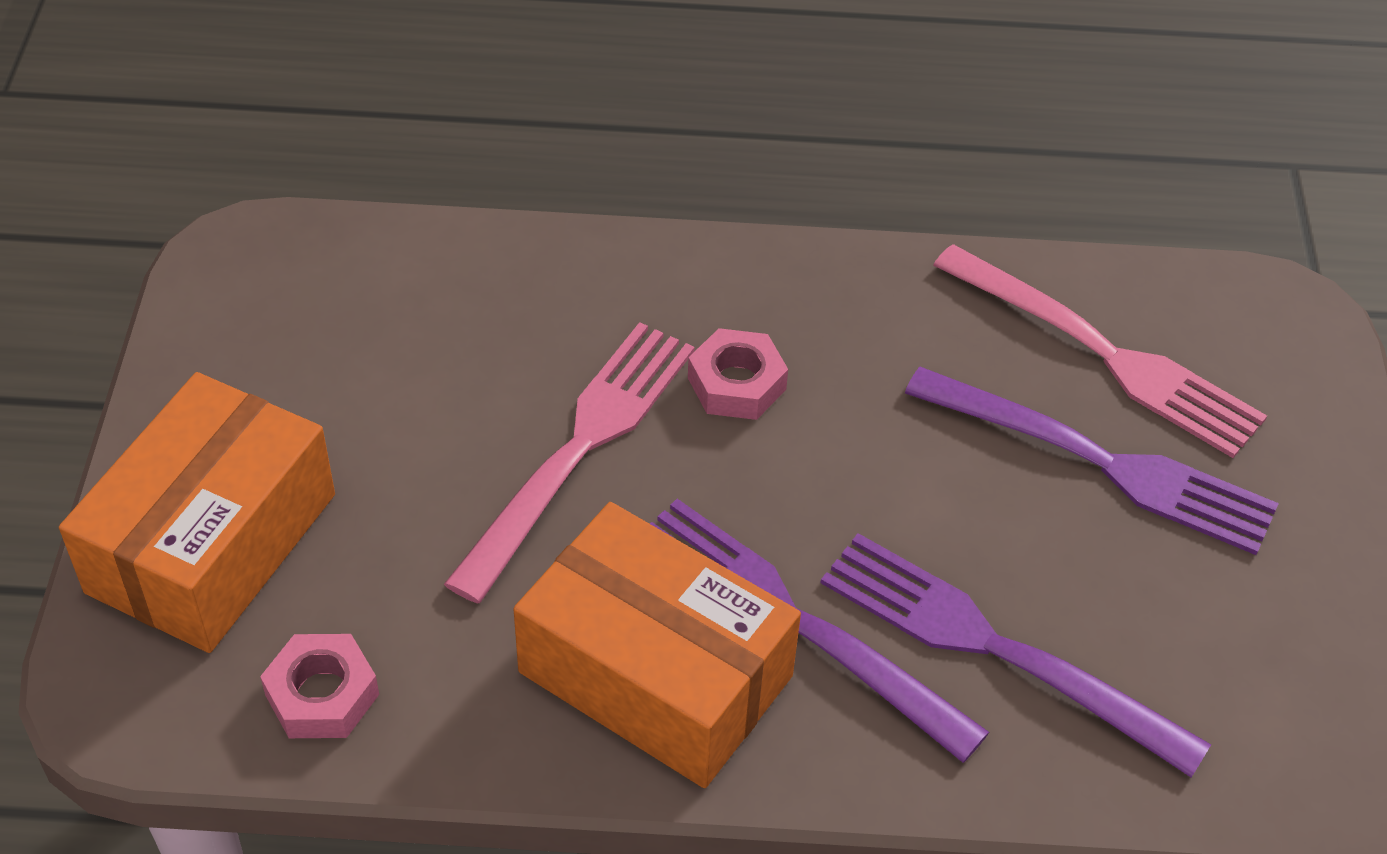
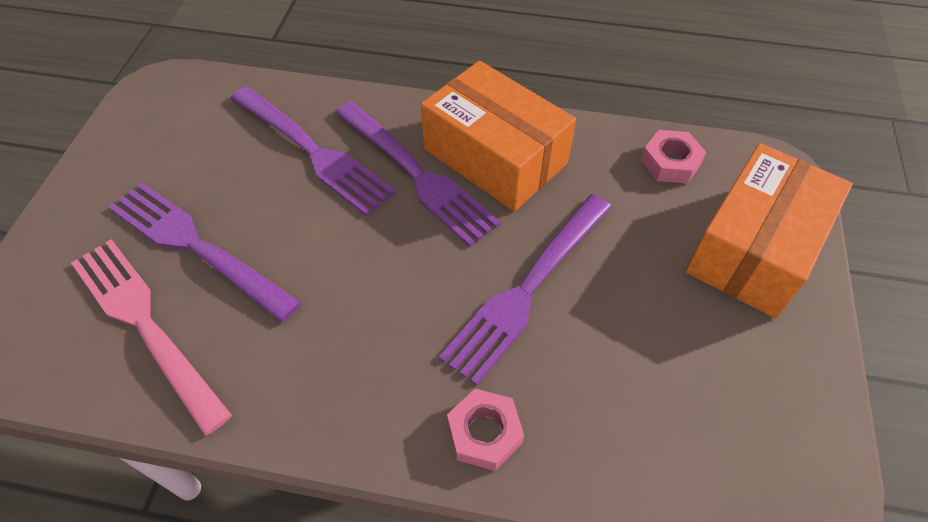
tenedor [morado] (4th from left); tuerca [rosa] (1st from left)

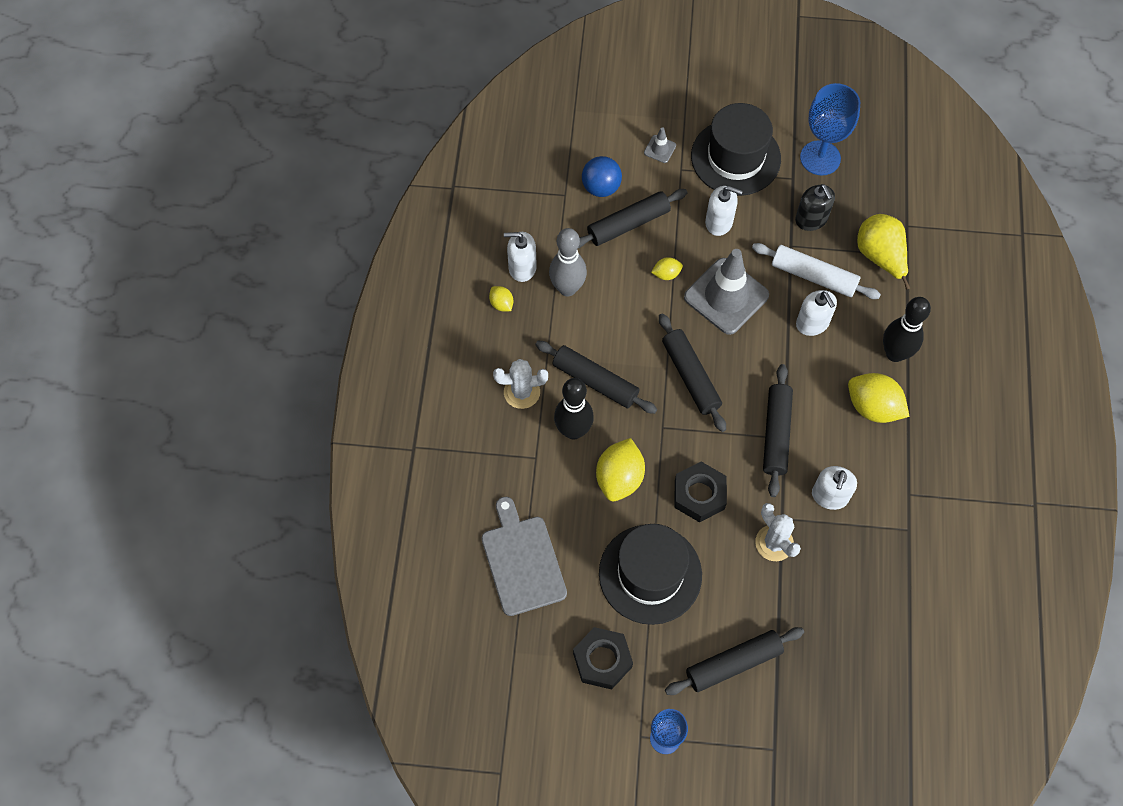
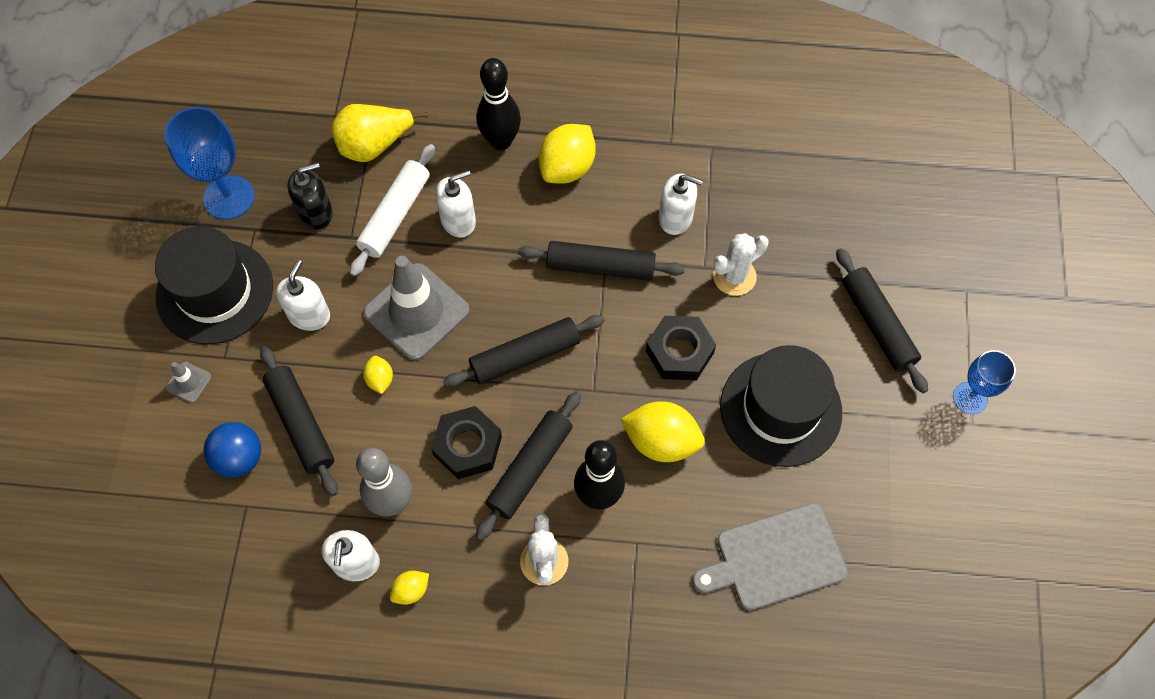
tuerca [negro] (1st from left)

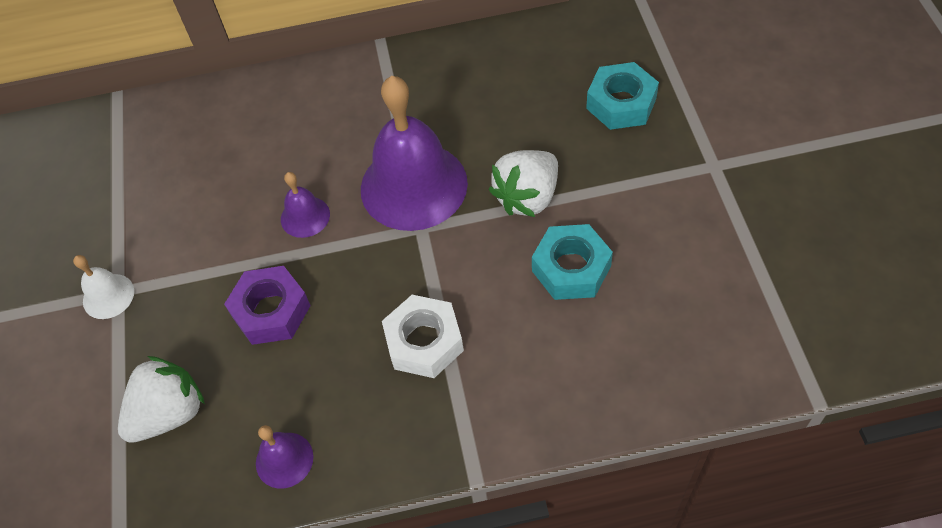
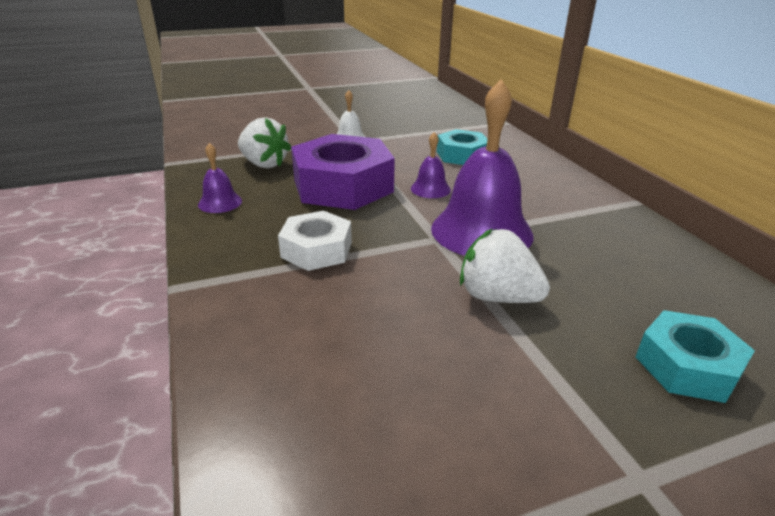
tuerca [morado]; tuerca [turquesa] (1st from left)

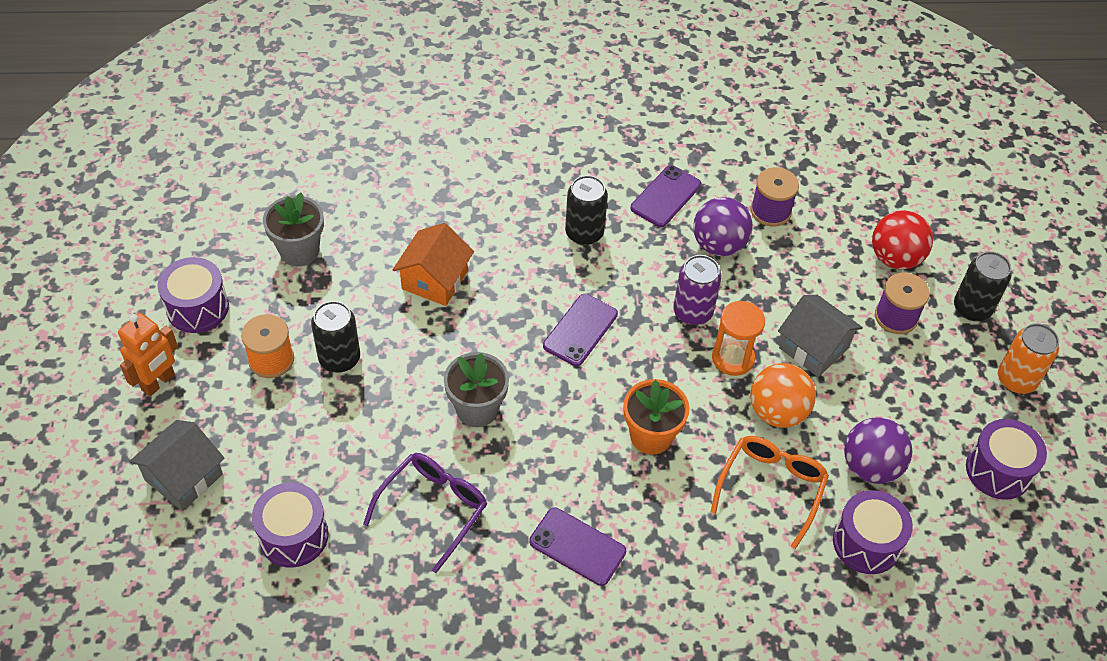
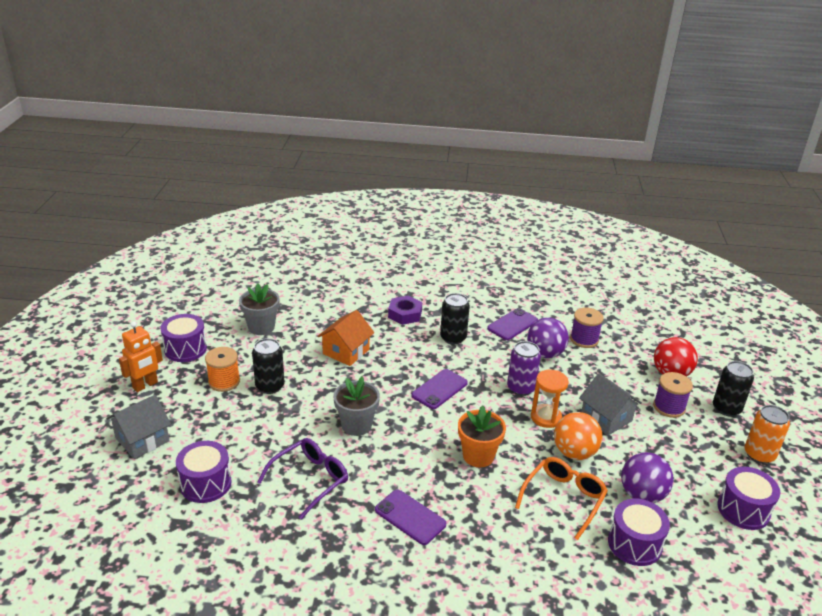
tuerca [morado]

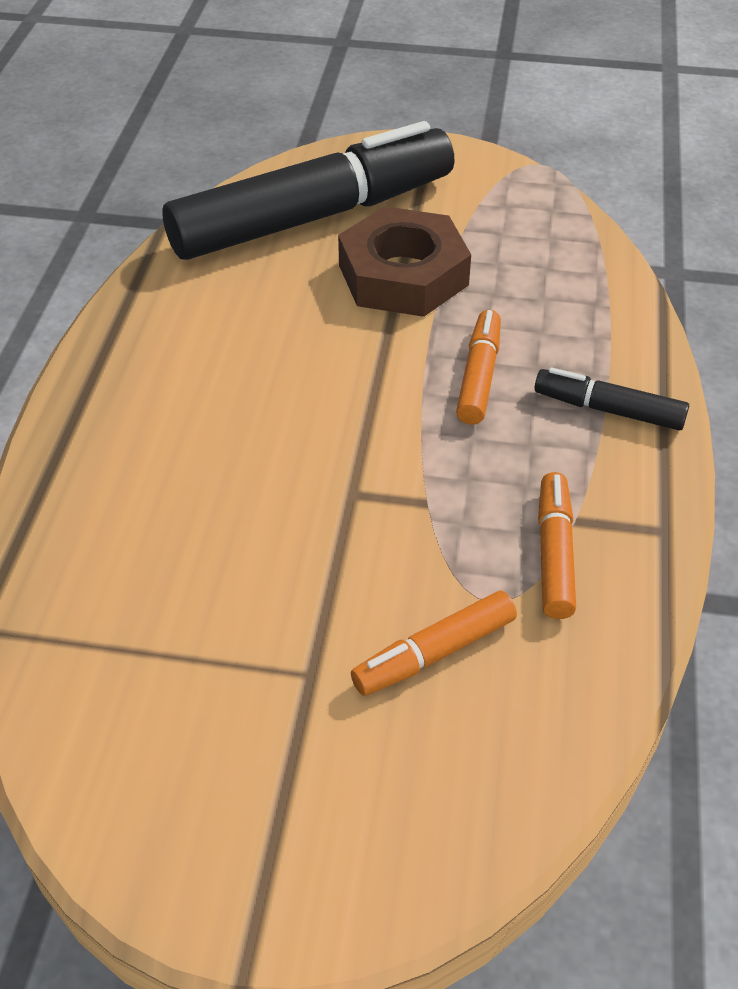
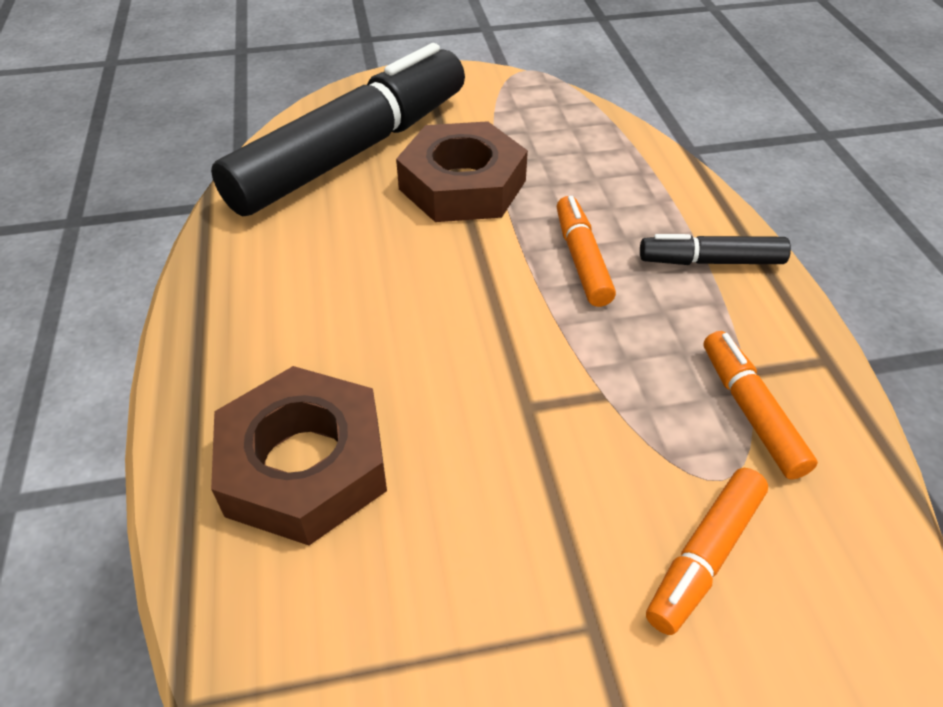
tuerca [marrón] (1st from left)

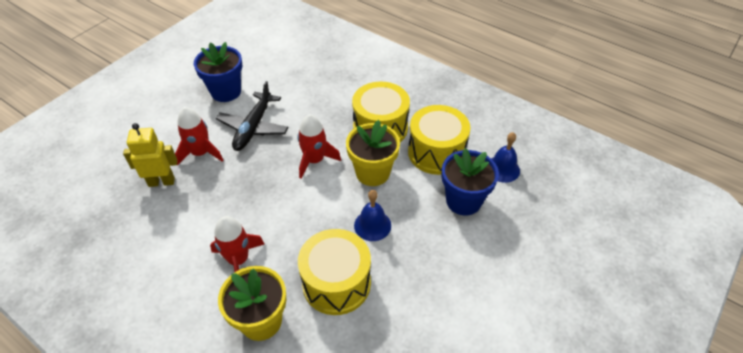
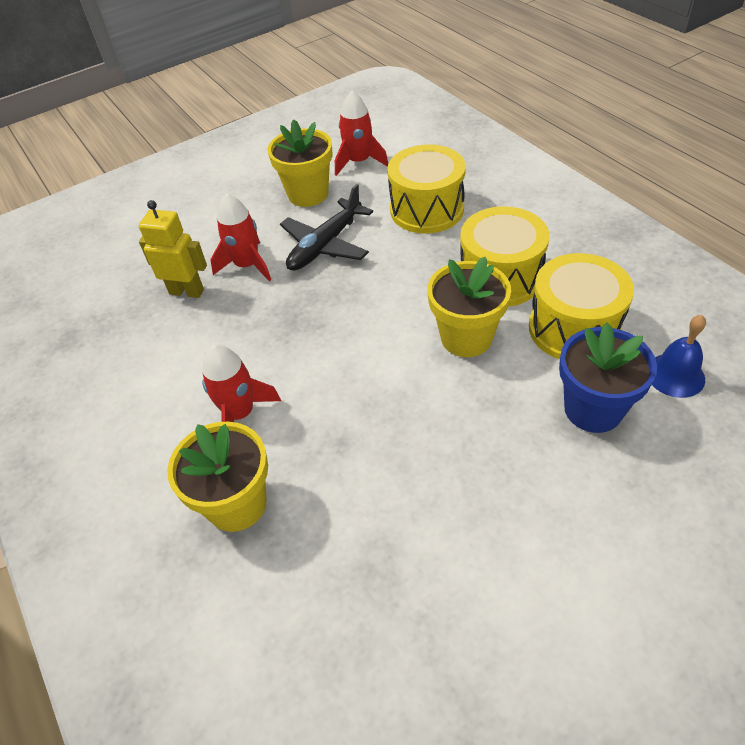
maceta [amarillo] (2nd from left); cohete [rojo] (3rd from left); tambor [amarillo] (1st from left); campana [azul] (1st from left in the first image)

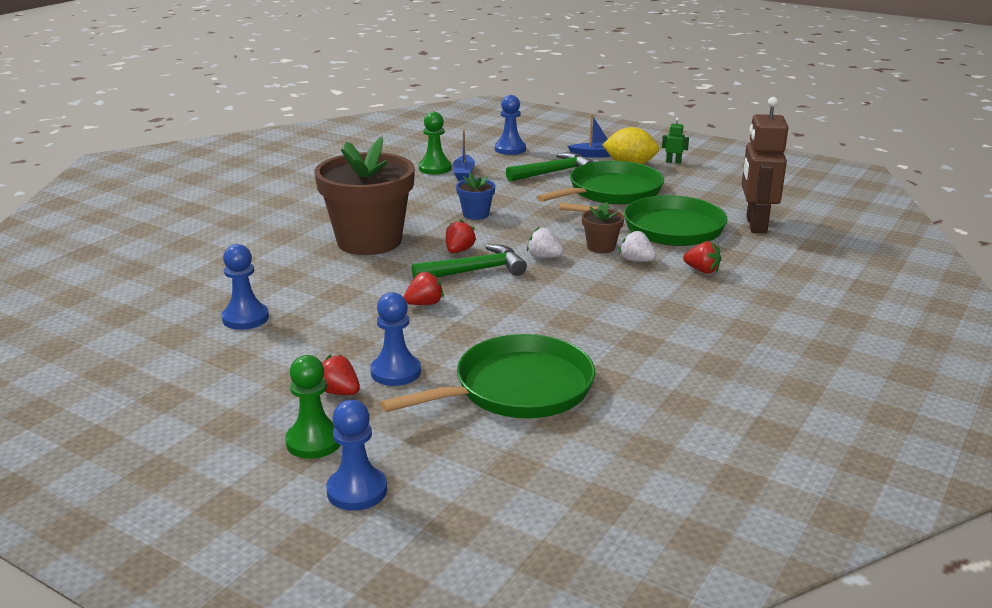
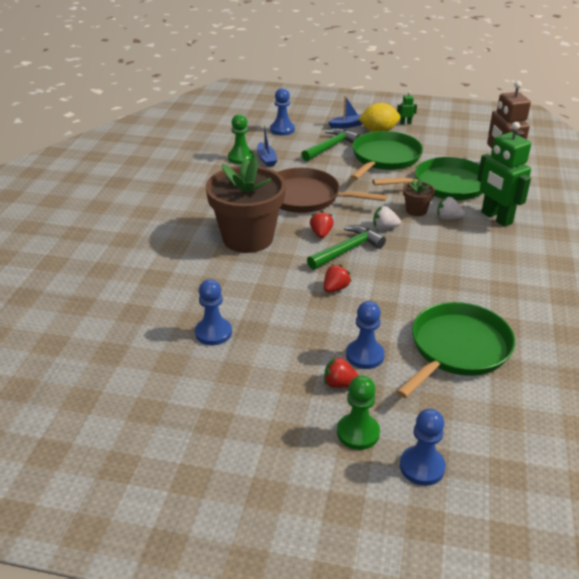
sartén [marrón]; robot [verde] (2nd from left)

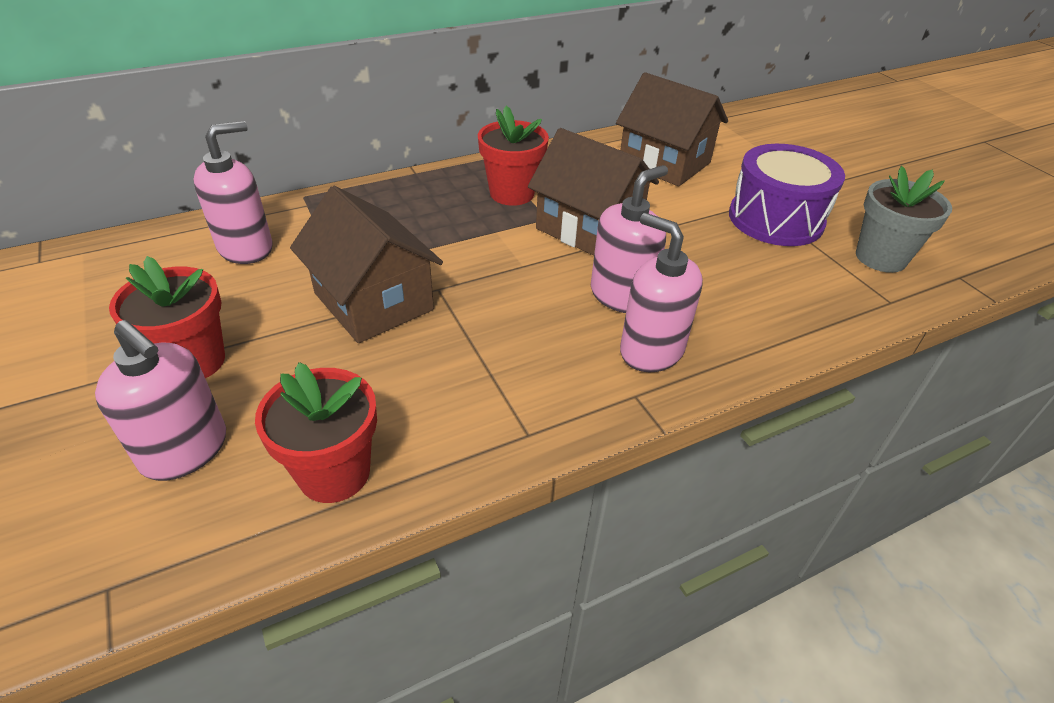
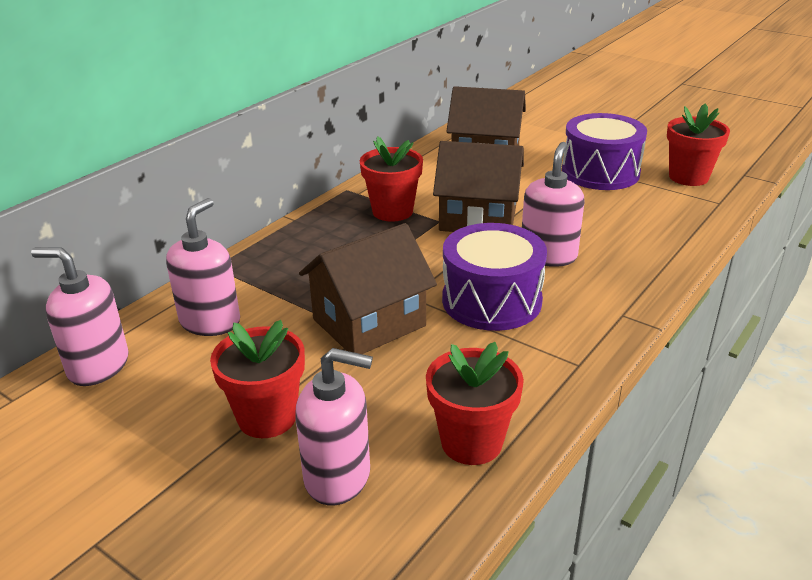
dispensador de jabón [rosa] (1st from left); casa [marrón] (1st from left); tambor [morado] (1st from left); maceta [rojo] (4th from left)

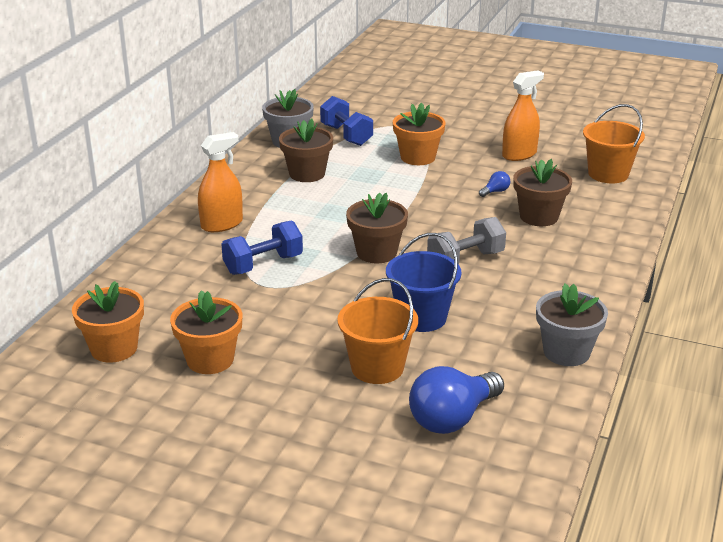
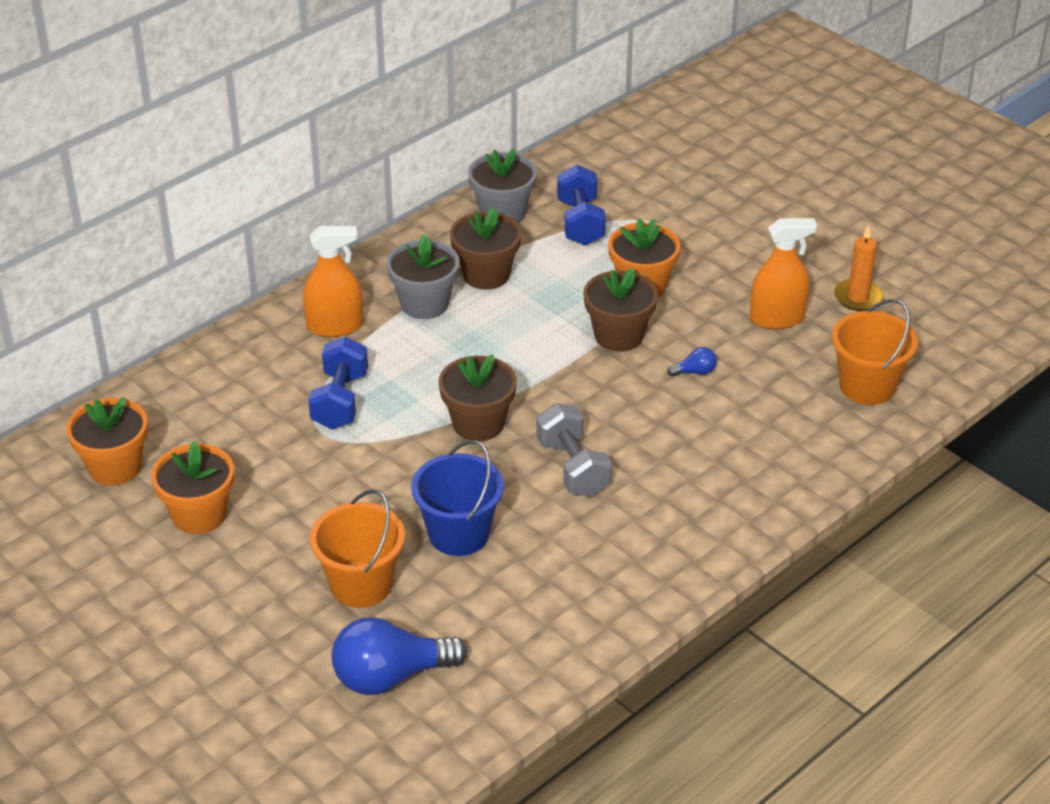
mancuerna [azul] (1st from left); maceta [gris] (1st from left); mancuerna [gris]; maceta [marrón] (3rd from left); vela [naranja]

